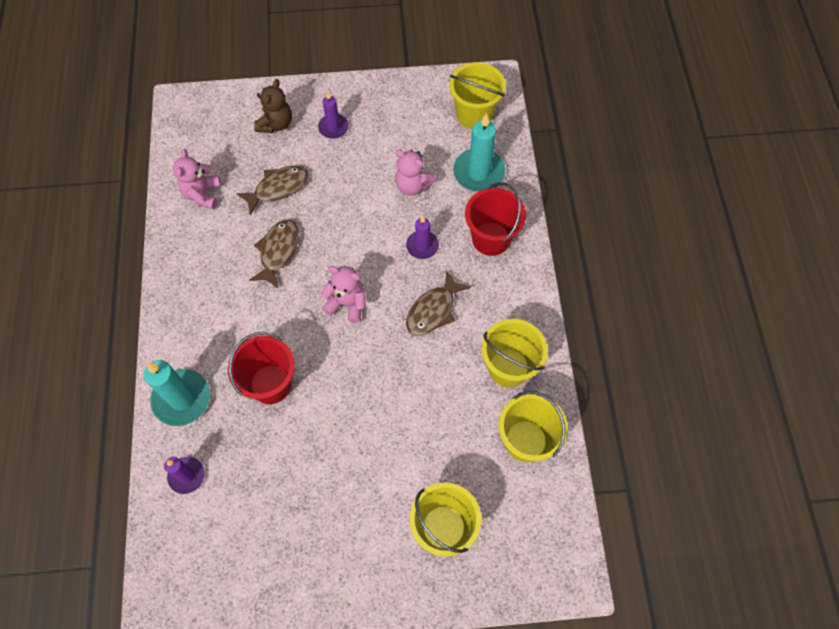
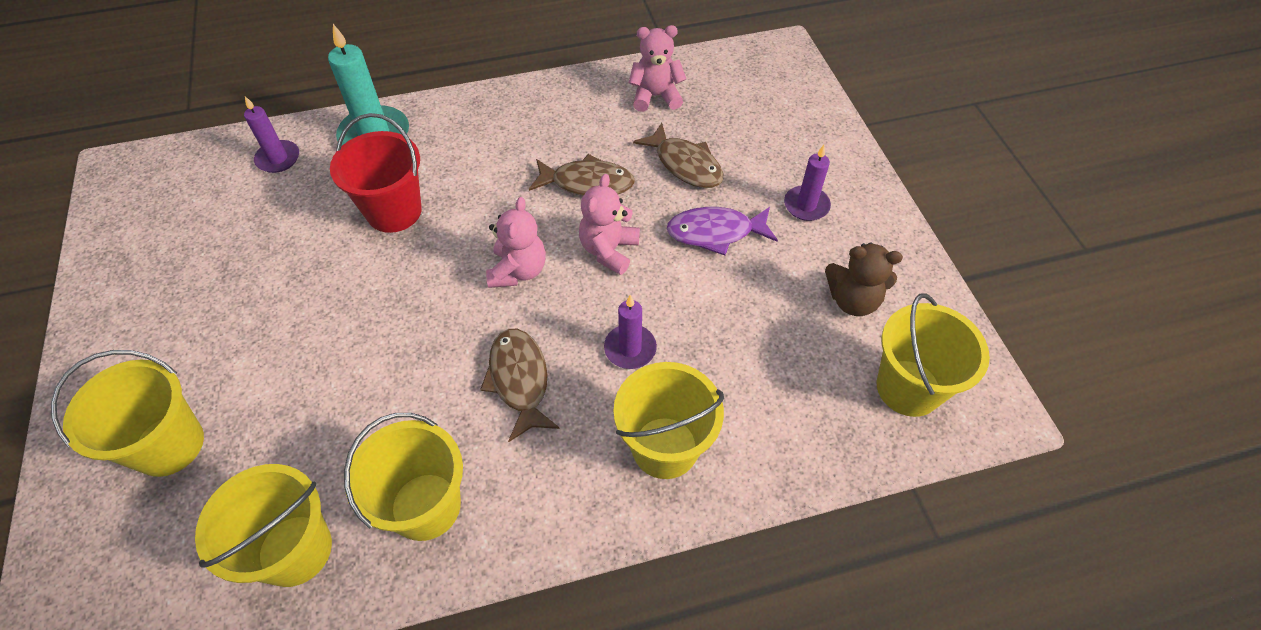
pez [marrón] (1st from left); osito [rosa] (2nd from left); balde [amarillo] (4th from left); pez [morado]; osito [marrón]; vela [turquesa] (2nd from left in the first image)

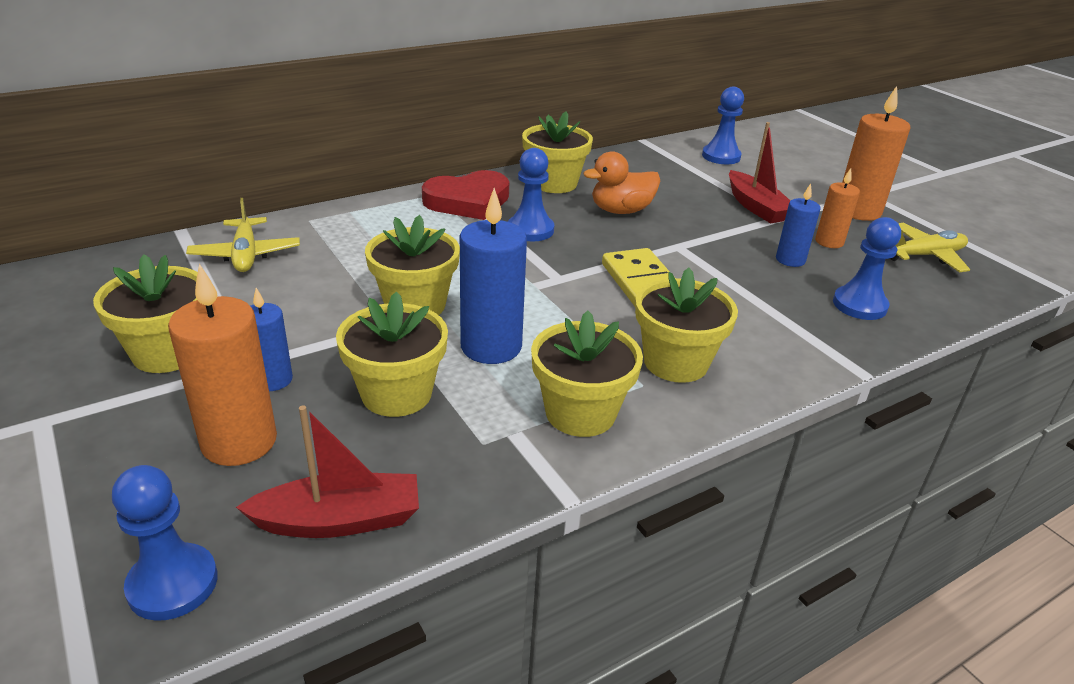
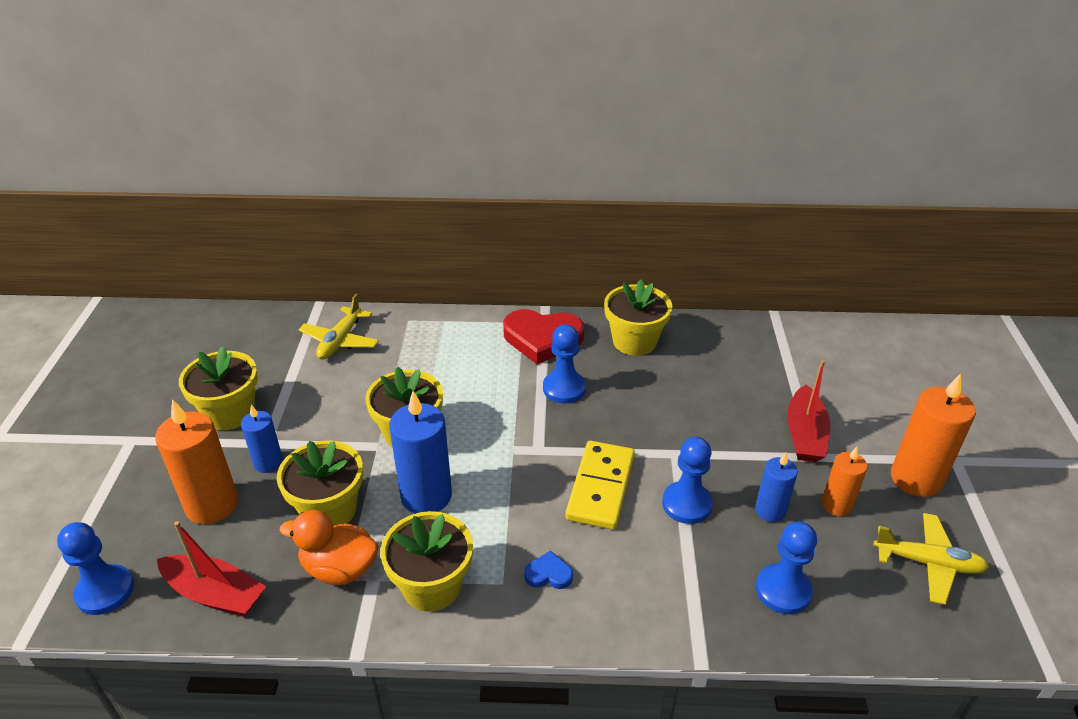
pato [naranja]; corazón [azul]; peón [azul] (3rd from left)

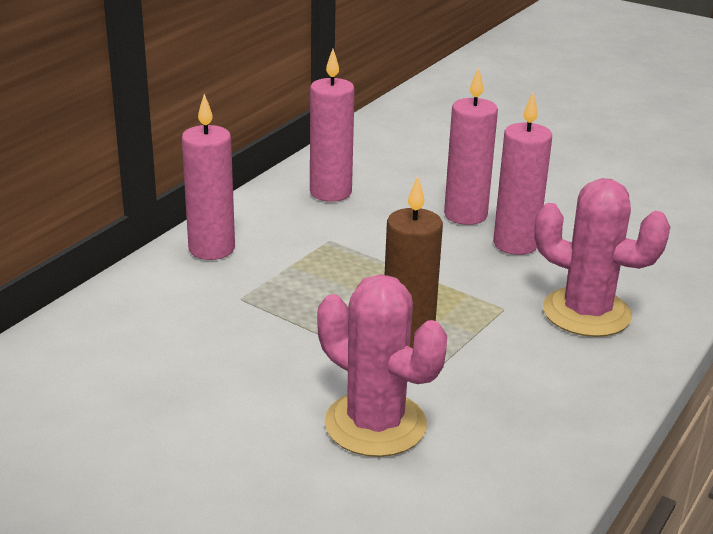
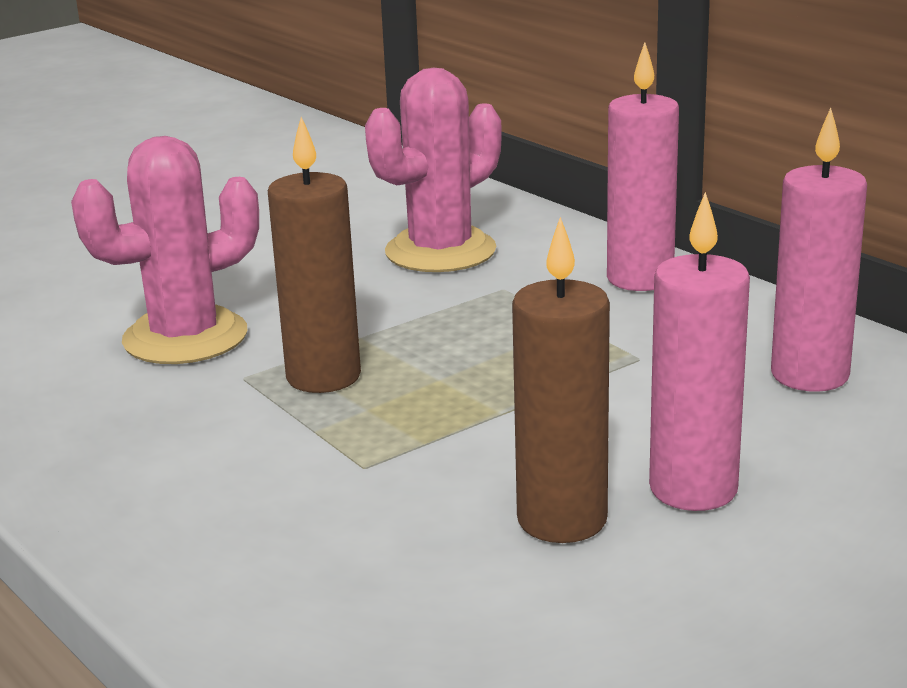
cactus [rosa] (2nd from left); vela [marrón] (2nd from left)

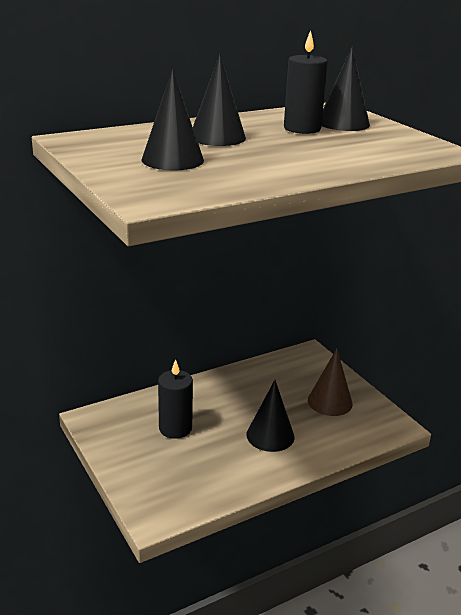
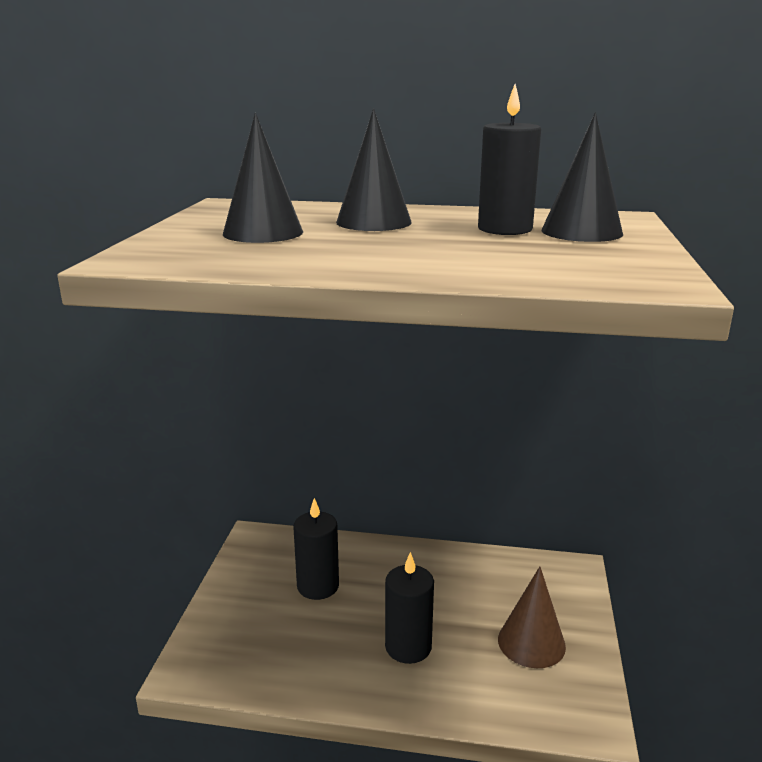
vela [negro] (2nd from left)

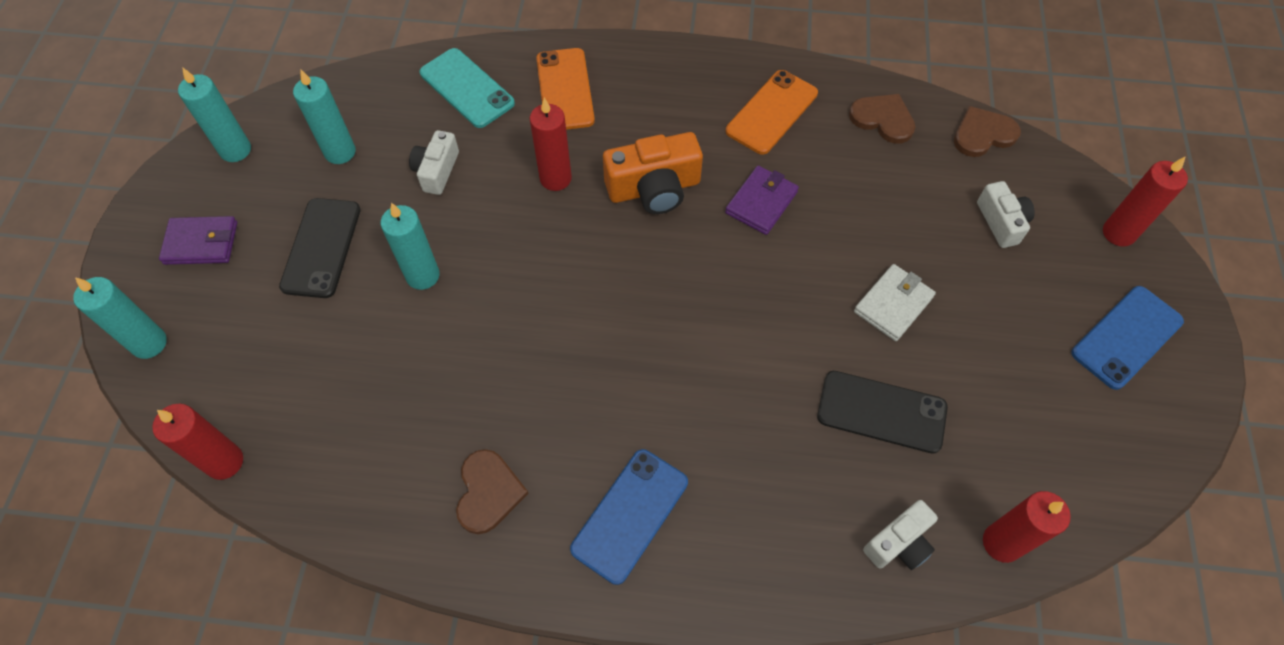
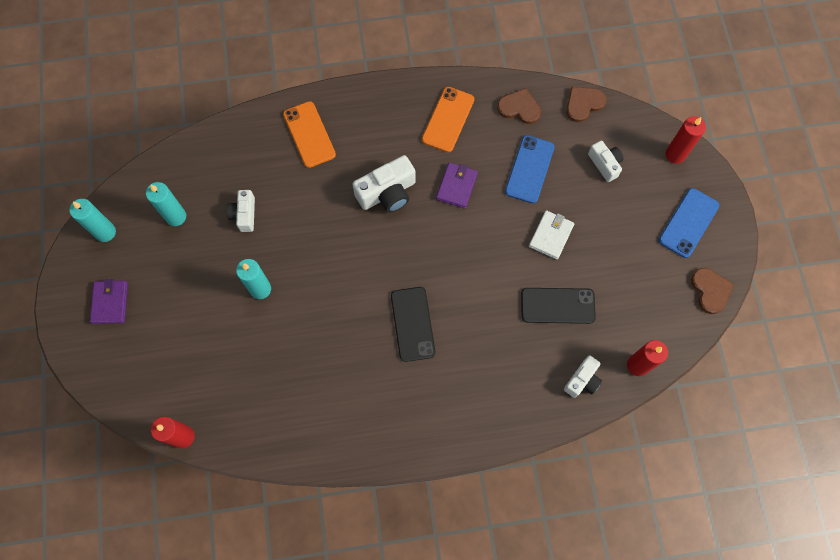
cartera [morado] (1st from left); cámara [blanco] (2nd from left); móvil [negro] (1st from left); móvil [azul] (1st from left); corazón [marrón] (3rd from left); vela [turquesa] (1st from left in the first image); móvil [turquesa]; vela [rojo] (2nd from left in the first image)

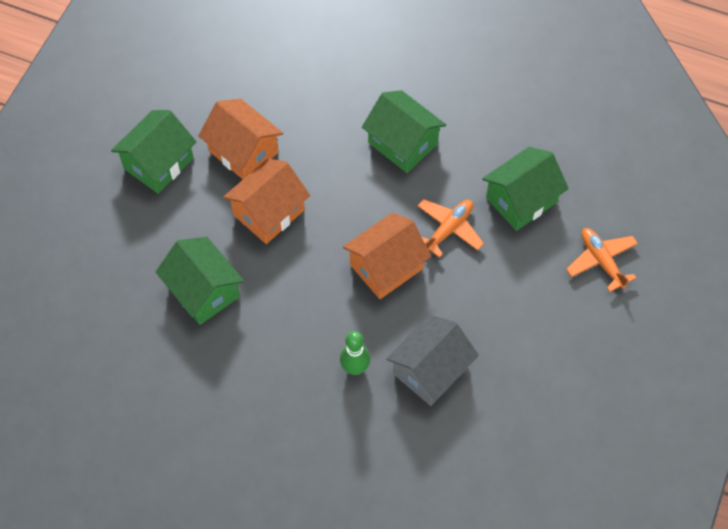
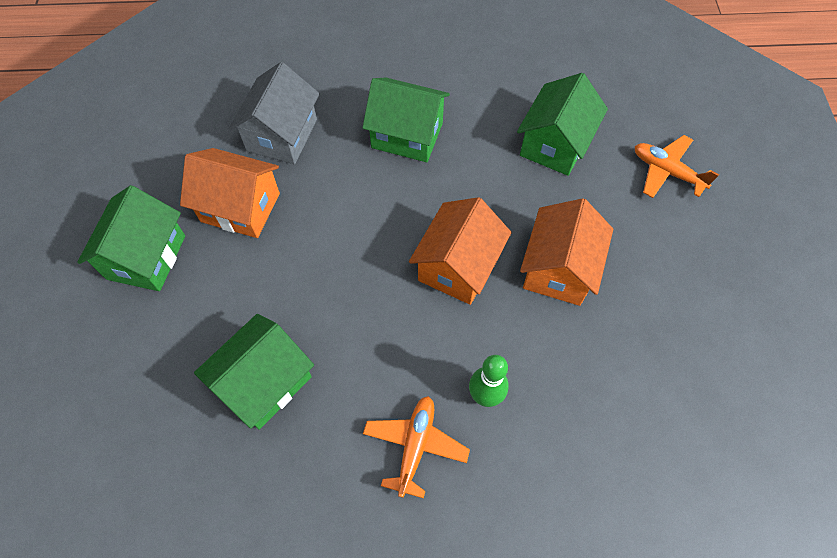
casa [verde] (2nd from left); casa [gris]; avión [naranja] (1st from left); casa [naranja] (3rd from left)

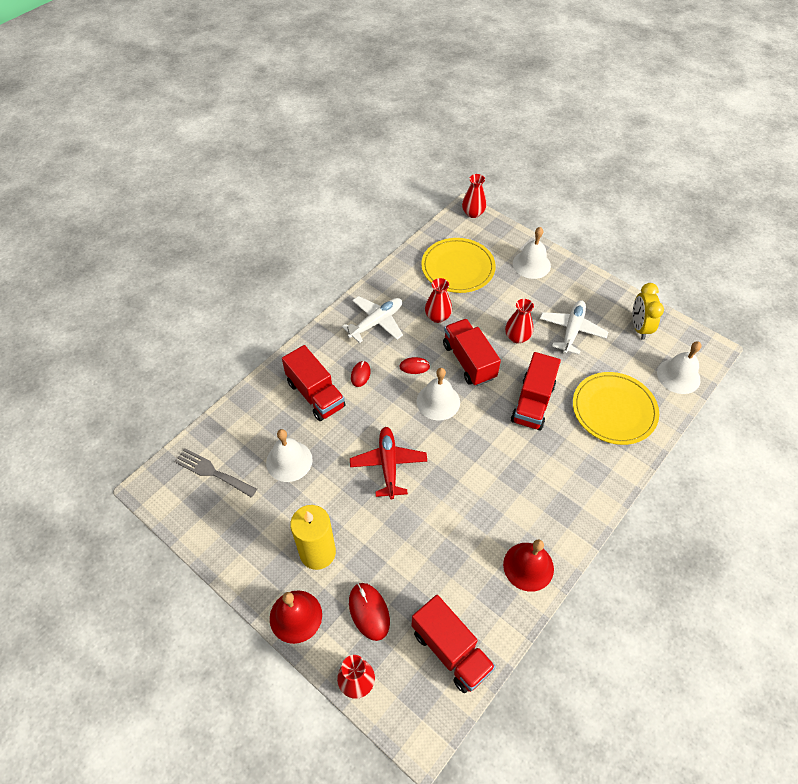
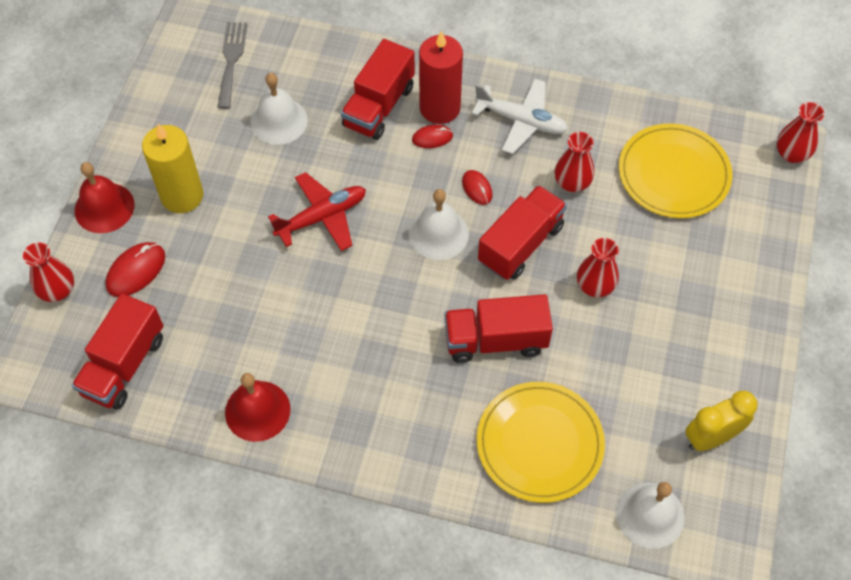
vela [rojo]; campana [blanco] (3rd from left in the first image); avión [blanco] (2nd from left in the first image)

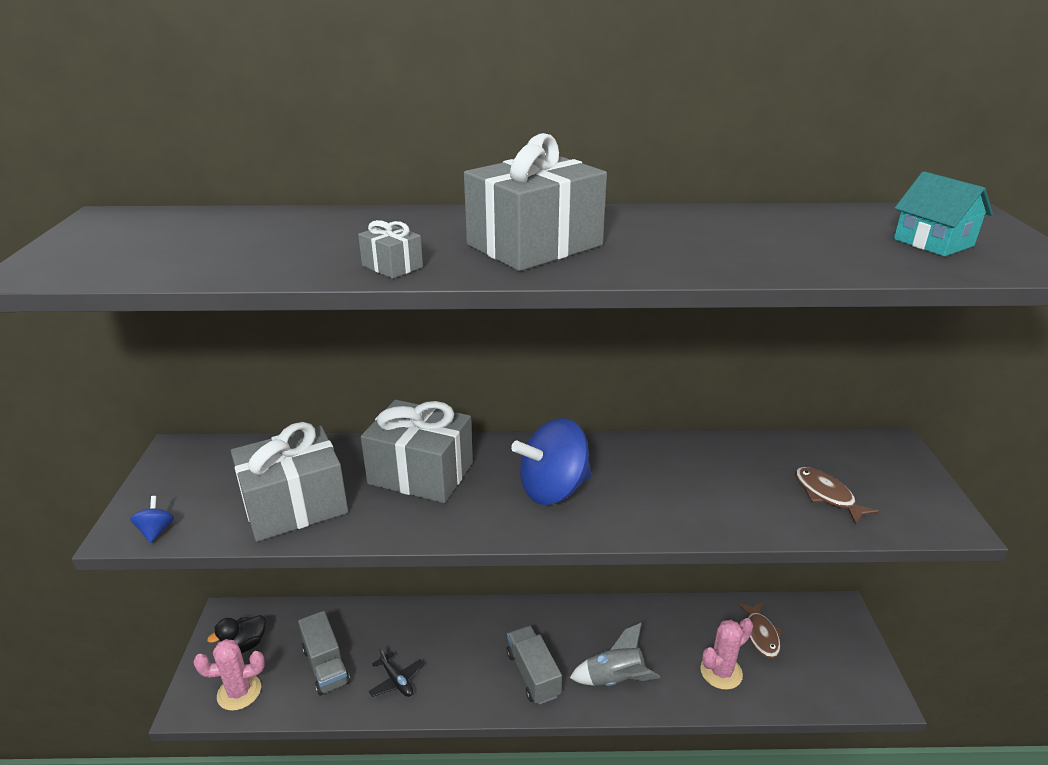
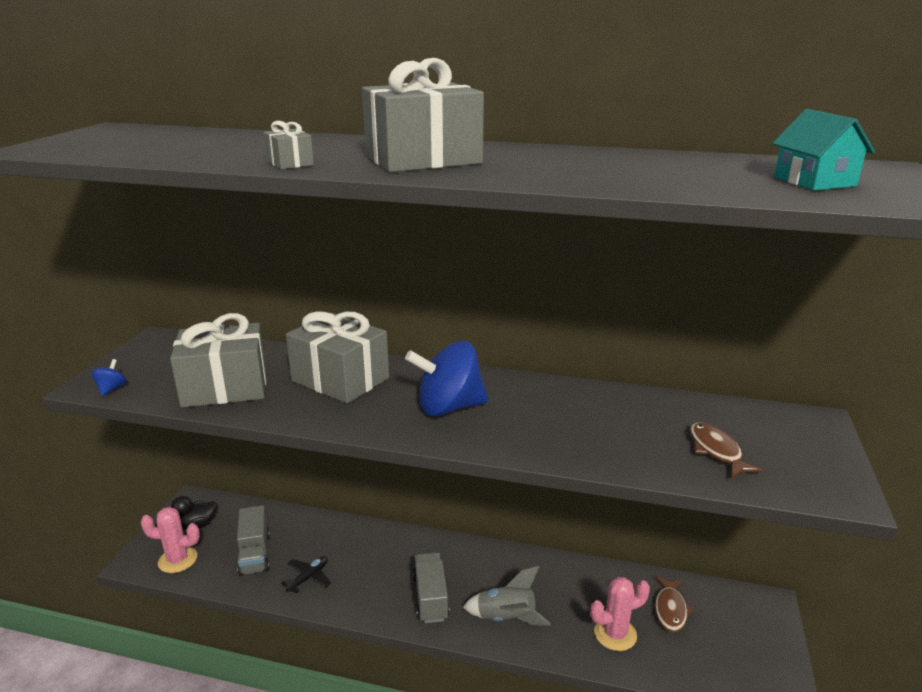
avión [negro]

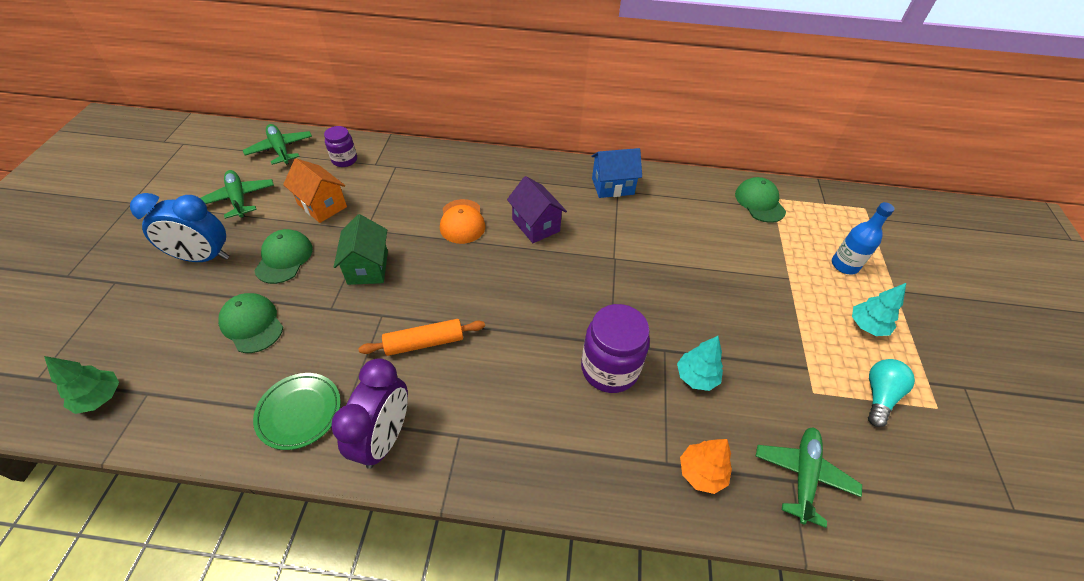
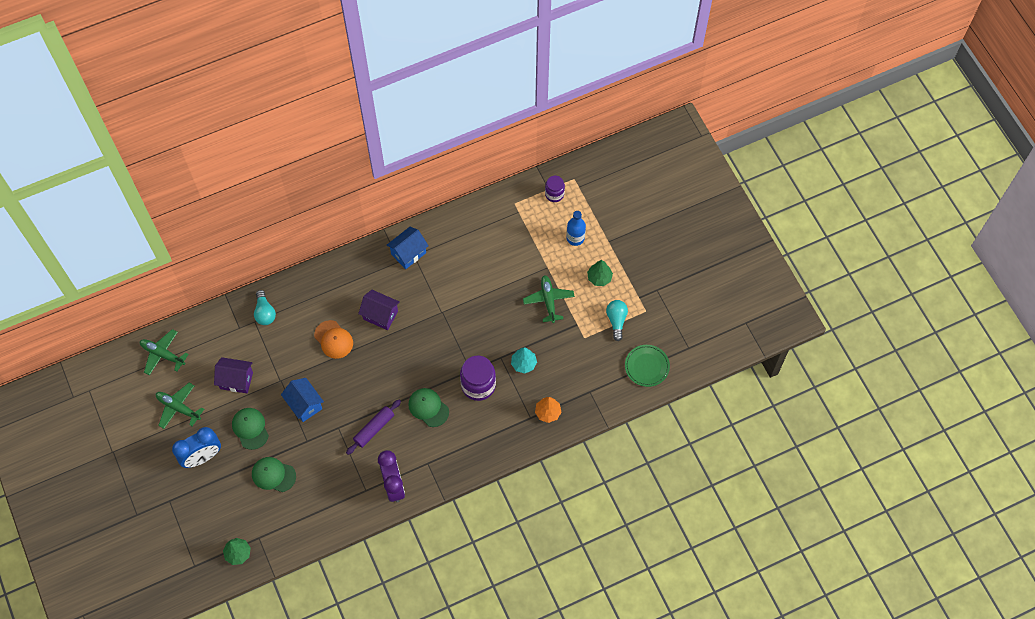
casa [morado] (1st from left); bombilla [turquesa] (1st from left); casa [azul] (1st from left); rodillo [morado]; gorra [verde] (3rd from left); avión [verde] (3rd from left); tarro [morado] (2nd from left); árbol [verde] (2nd from left); plato [verde]

